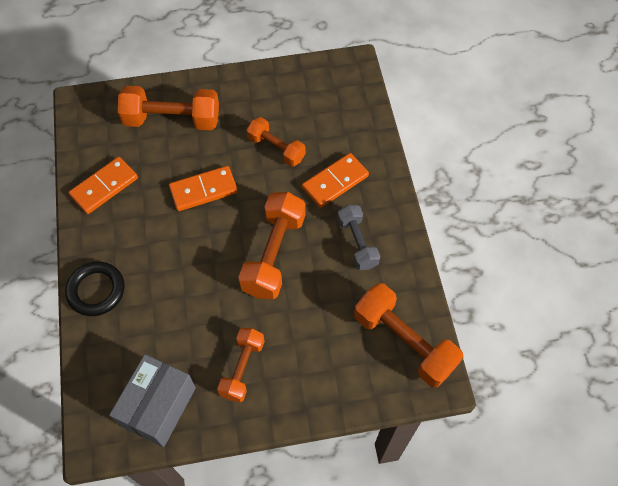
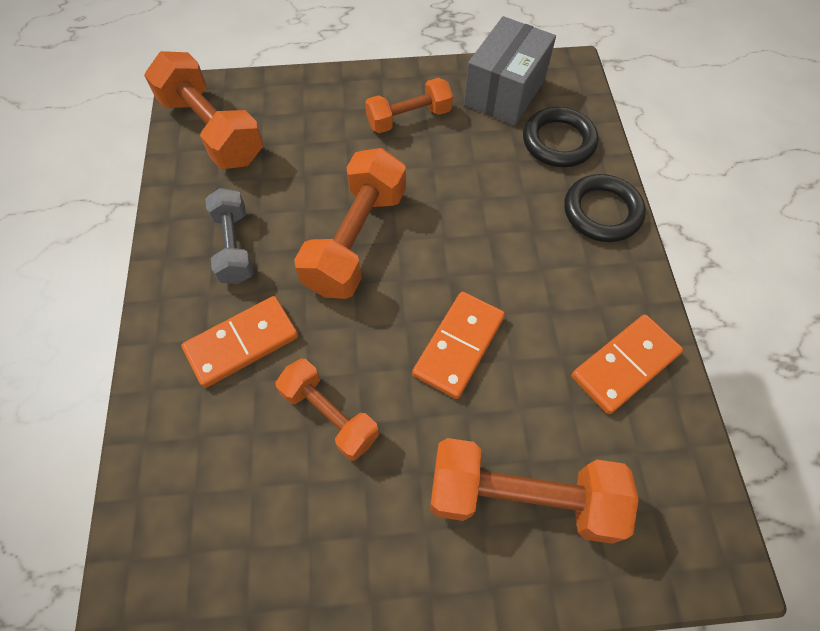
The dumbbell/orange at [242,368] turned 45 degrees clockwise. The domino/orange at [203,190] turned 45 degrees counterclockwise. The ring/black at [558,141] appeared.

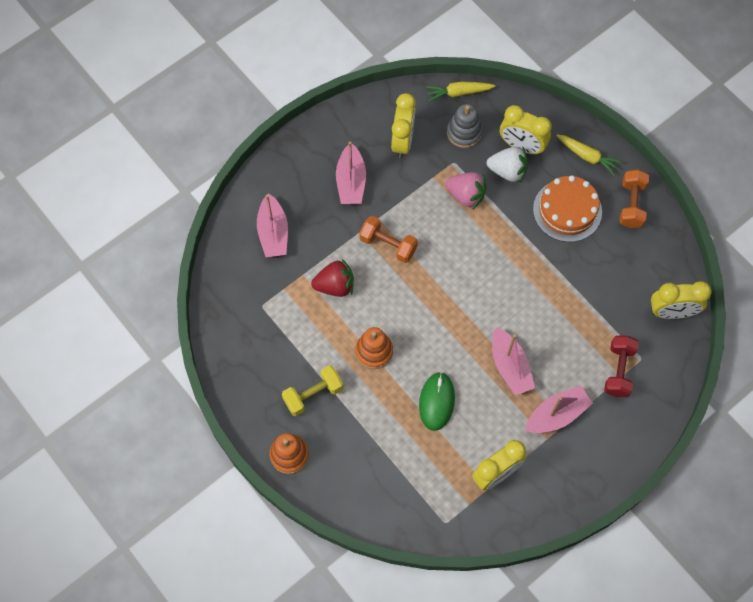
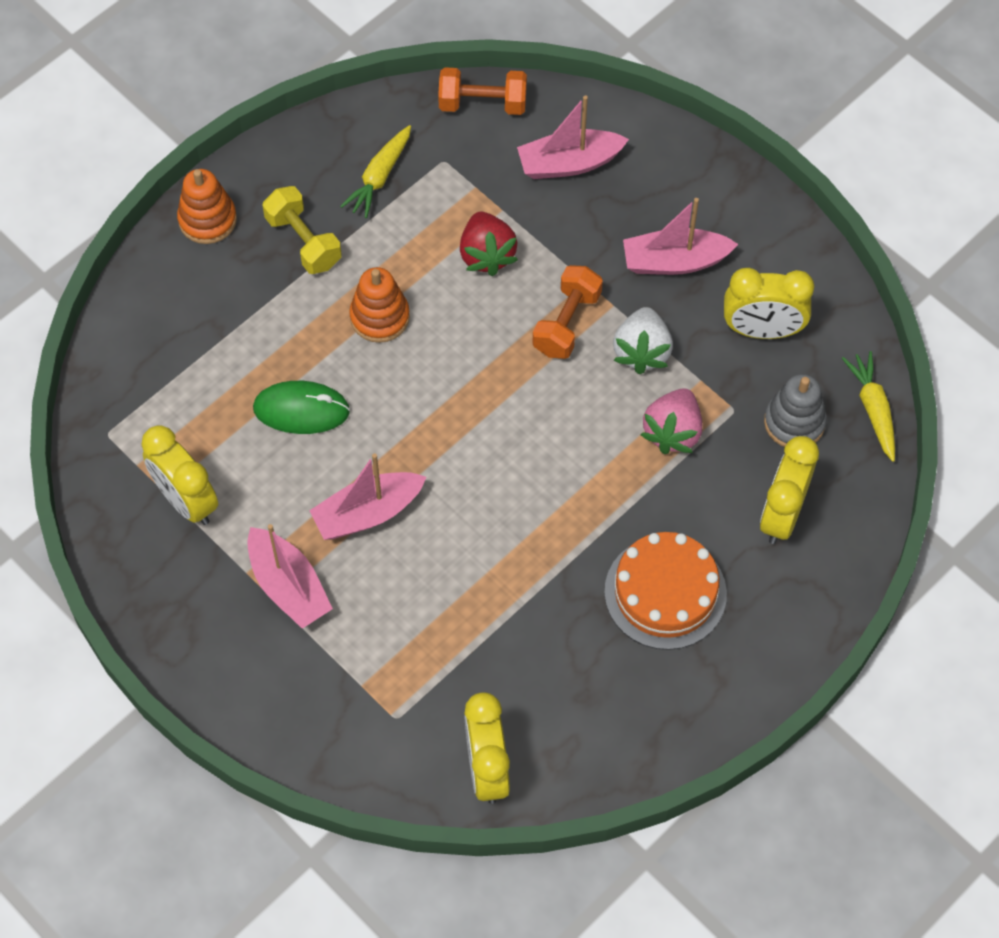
The carrot/yellow moved from [587,156] to [380,176]. The dumbbell/orange moved from [631,204] to [482,104]. The strawberry/white moved from [507,171] to [642,351]. The dumbbell/red at [618,370] disappeared.

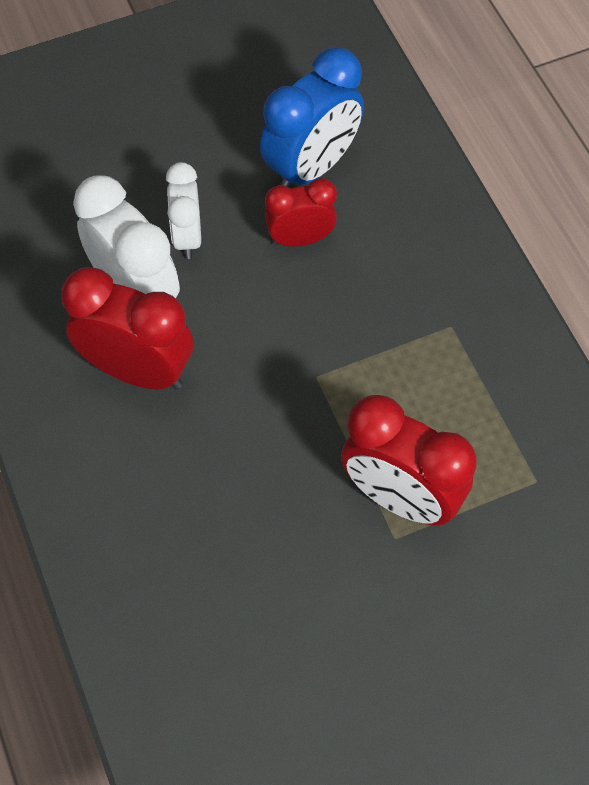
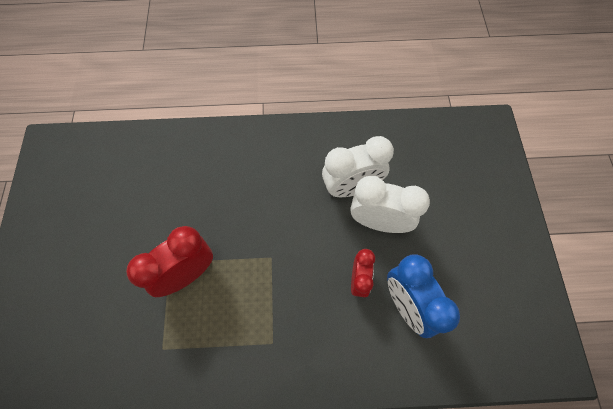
The clock/white at [187,236] changed to 1.65 times the size. The clock/red at [137,370] disappeared.

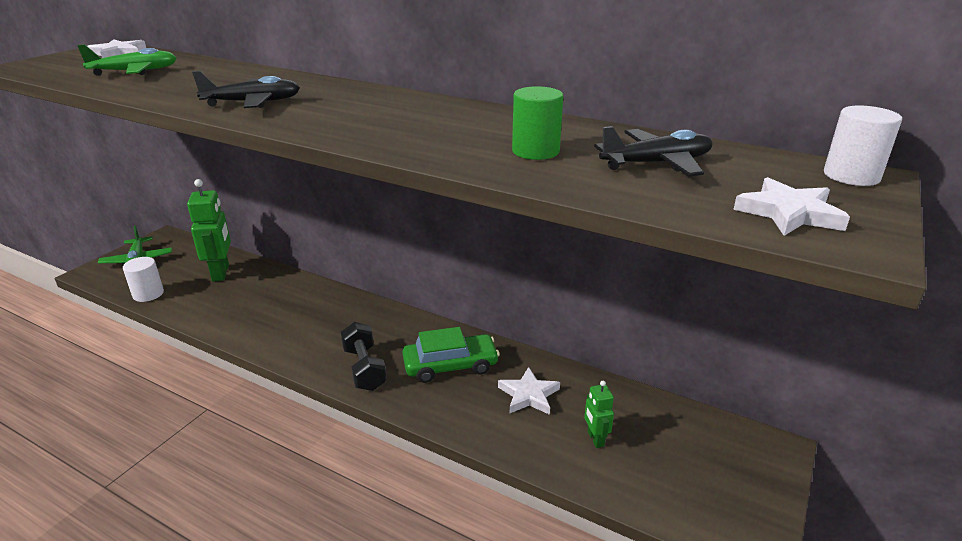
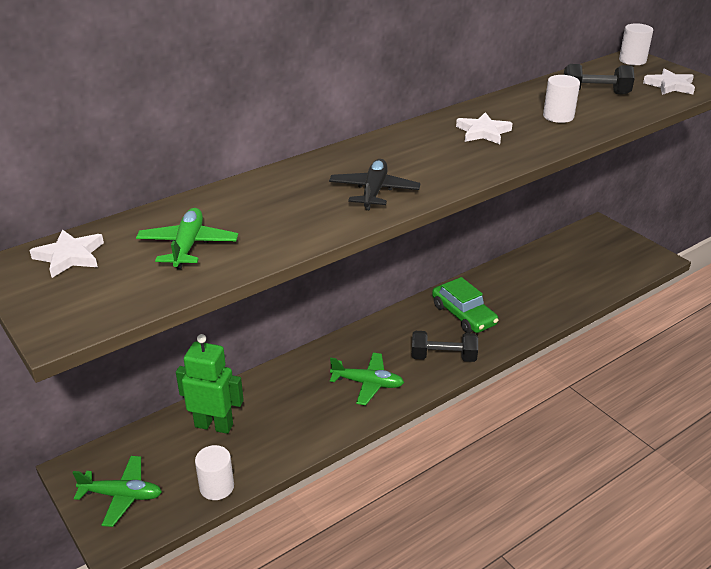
The plane/green at [367,383] appeared. The car/green at [450,366] turned 135 degrees clockwise. The star/white moved from [529,395] to [483,132]. The cylinder/green at [535,151] became the cylinder/white at [558,116]. The plane/black at [656,164] was replaced by the dumbbell/black at [595,93]. The robot/green at [595,439] disappeared.

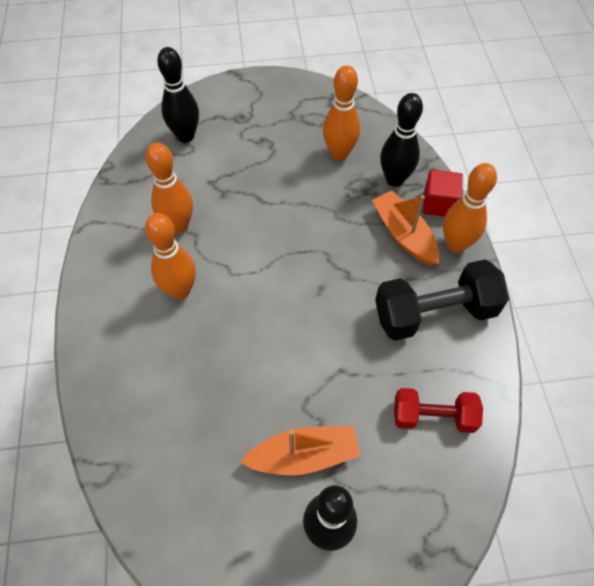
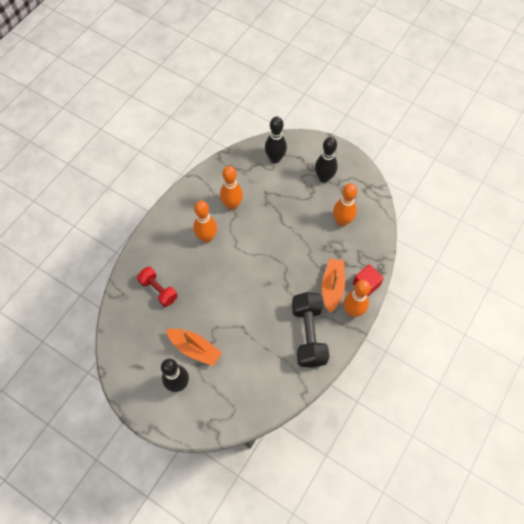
The dumbbell/red moved from [433,417] to [158,290]. The dumbbell/black at [434,313] turned 60 degrees clockwise. The bowling pin/black moved from [394,179] to [324,178].

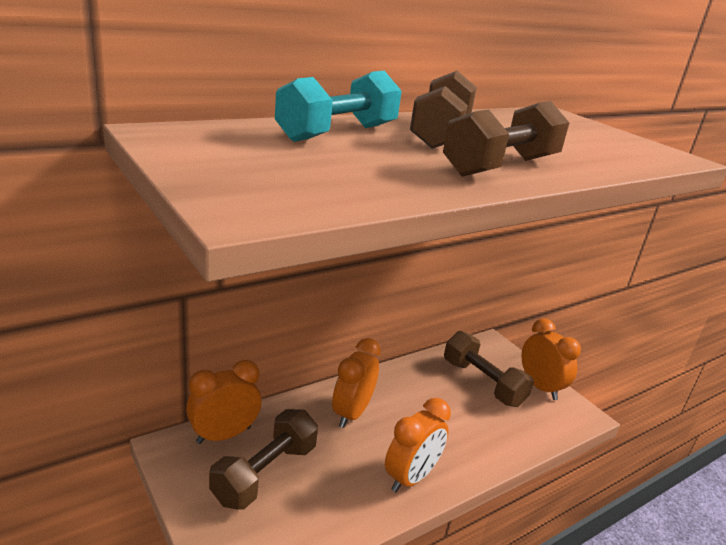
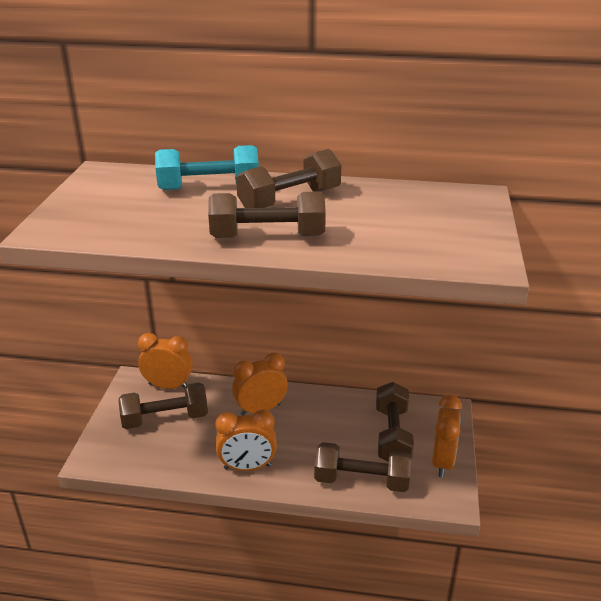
The dumbbell/brown at [361,481] appeared.

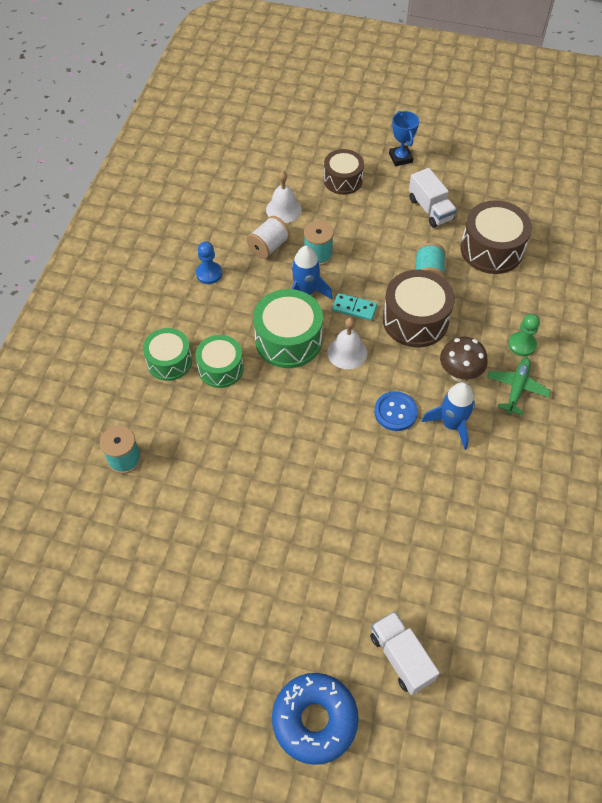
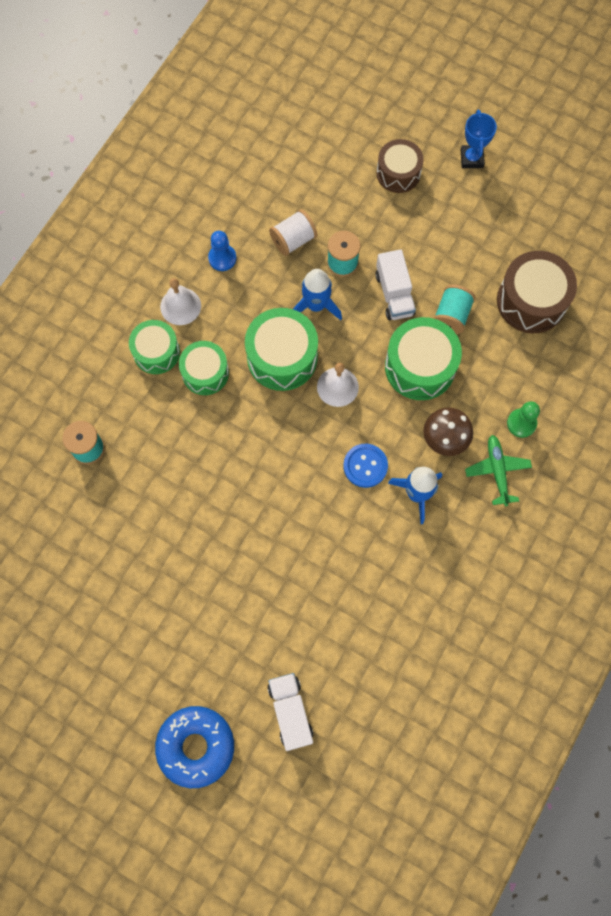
The bell/white moved from [283,209] to [180,306]. The truck/white moved from [430,209] to [394,294]. The drum/brown at [415,320] became the drum/green at [420,366]. The plane/green at [516,388] turned 45 degrees counterclockwise. The domino/turquoise at [354,308] disappeared.

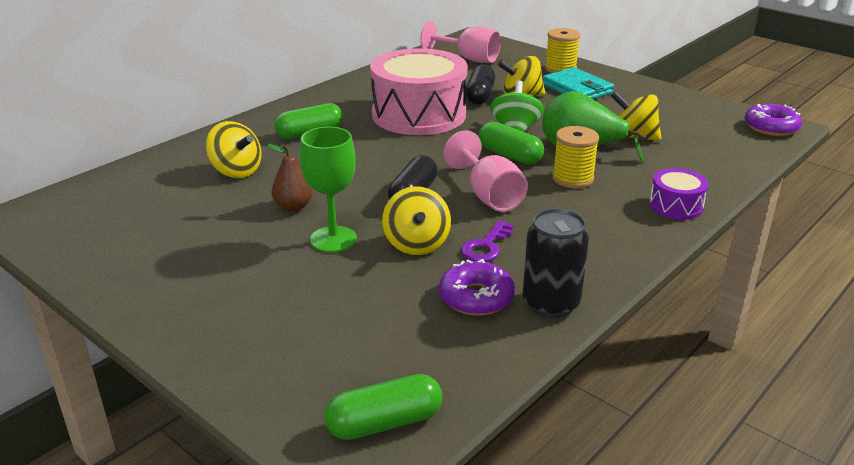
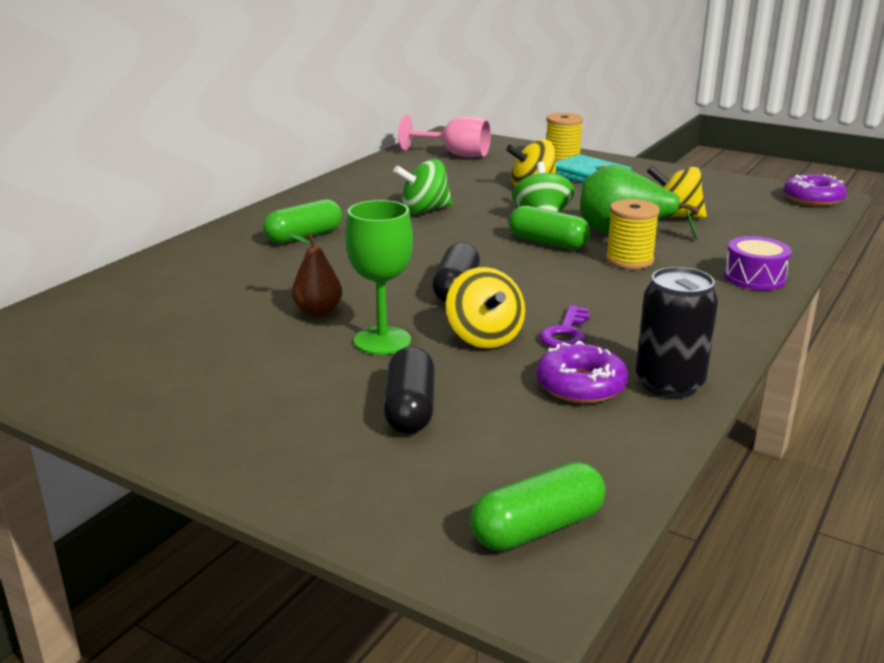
The capsule/black moved from [480,95] to [410,408]. The drum/pink at [419,114] was replaced by the spinning top/green at [424,210]. The spinning top/yellow at [236,171] disappeared. The goblet/pink at [489,195] disappeared.

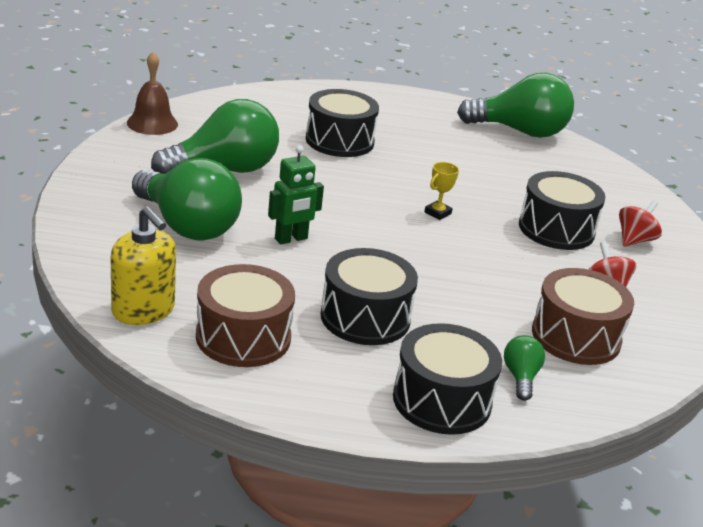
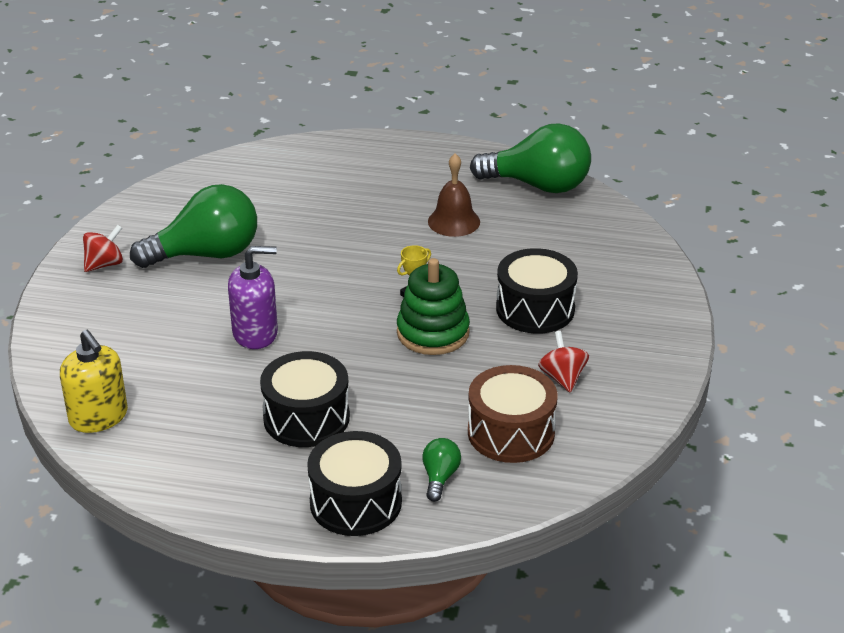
The spinning top/red moved from [634,240] to [105,264]. The robot/green at [291,239] was replaced by the soap dispenser/purple at [255,333]. The stacking toy/green at [433,333] appeared. The bell/brown moved from [152,123] to [454,221]. The light bulb/green at [187,226] disappeared. The drum/brown at [243,337] disappeared. The drum/black at [339,141] disappeared.

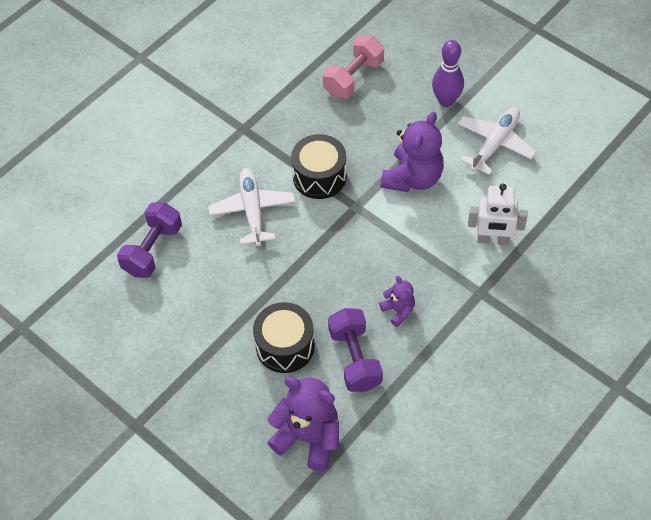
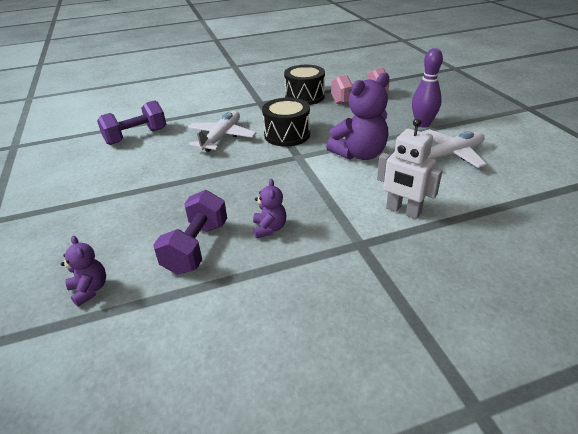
The teddy bear/purple at [308,437] changed to 0.52 times the size. The drum/black moved from [285,346] to [305,96].

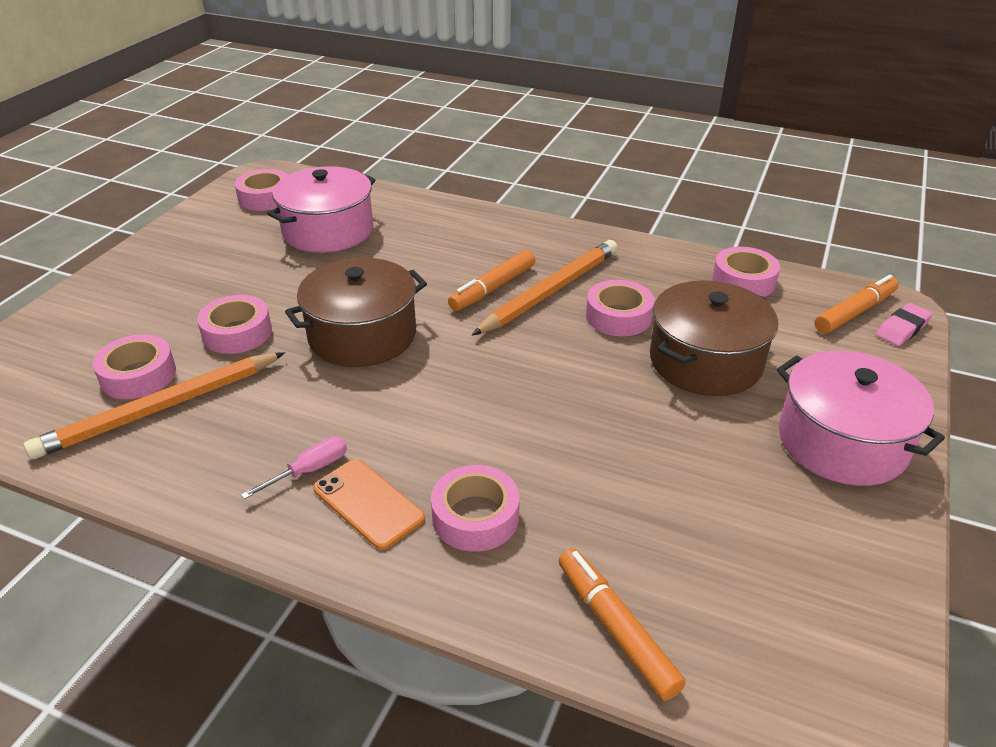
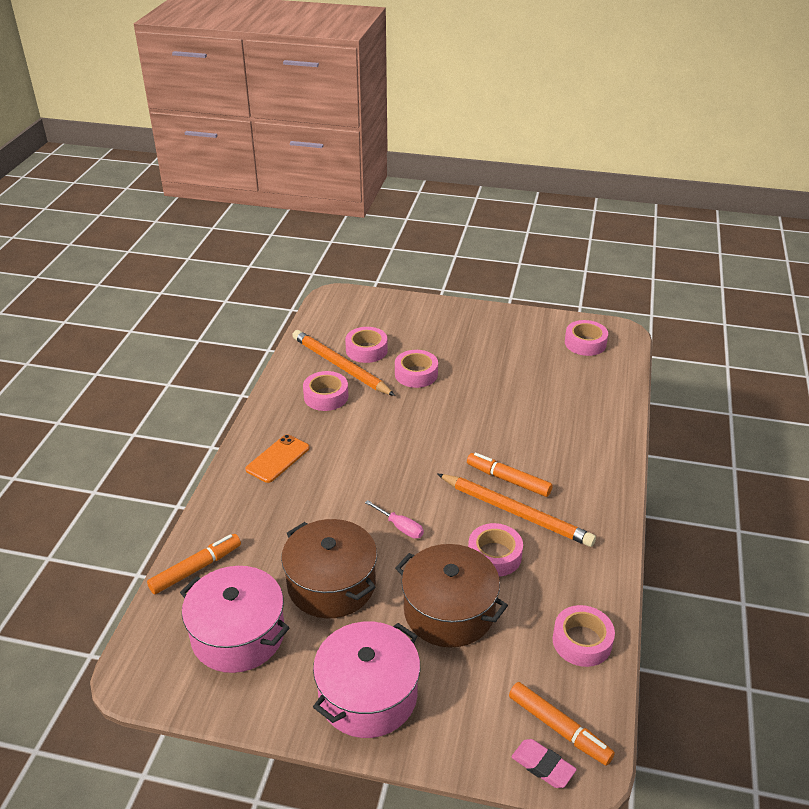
The pot/pink moved from [328,231] to [238,635]. The pot/brown moved from [362,335] to [331,584]. The tape/pink moved from [475,517] to [326,396]. The screwdriver/pink moved from [309,470] to [400,527].

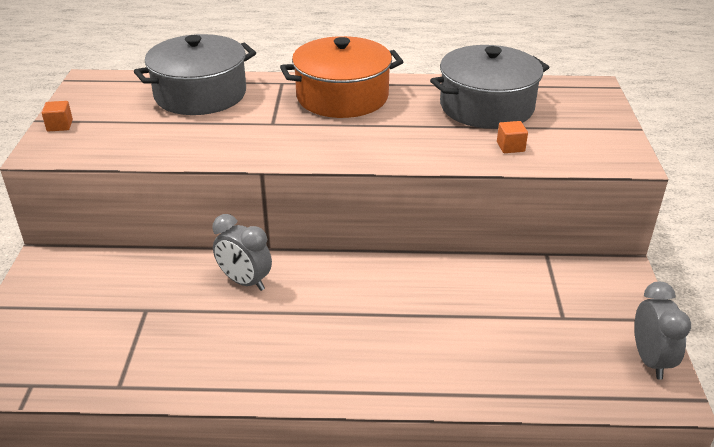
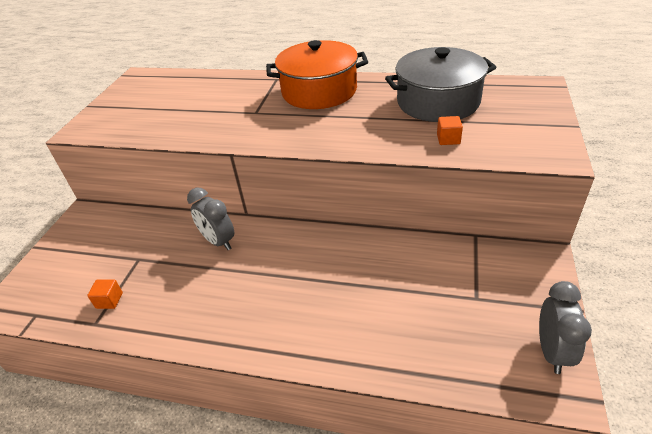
The cube/orange moved from [60,126] to [109,300]. The pot/grey at [200,94] disappeared.

